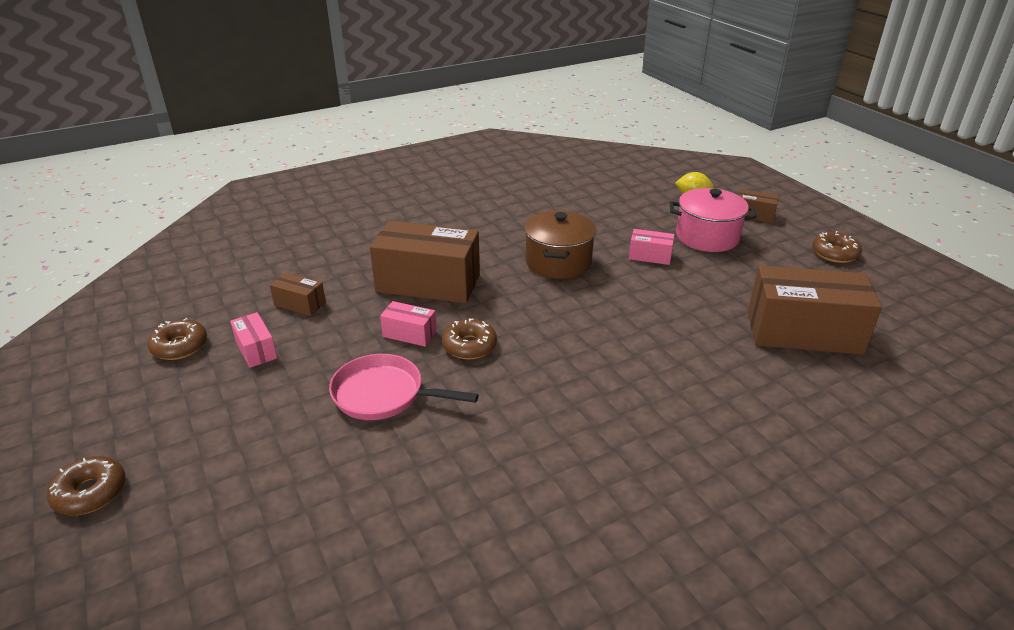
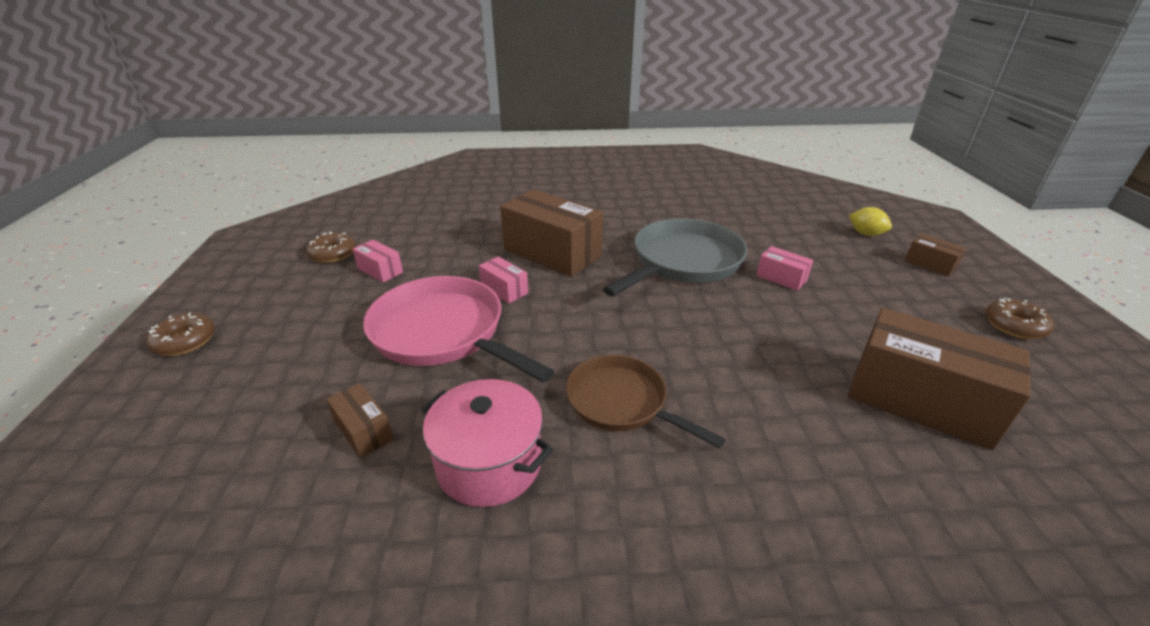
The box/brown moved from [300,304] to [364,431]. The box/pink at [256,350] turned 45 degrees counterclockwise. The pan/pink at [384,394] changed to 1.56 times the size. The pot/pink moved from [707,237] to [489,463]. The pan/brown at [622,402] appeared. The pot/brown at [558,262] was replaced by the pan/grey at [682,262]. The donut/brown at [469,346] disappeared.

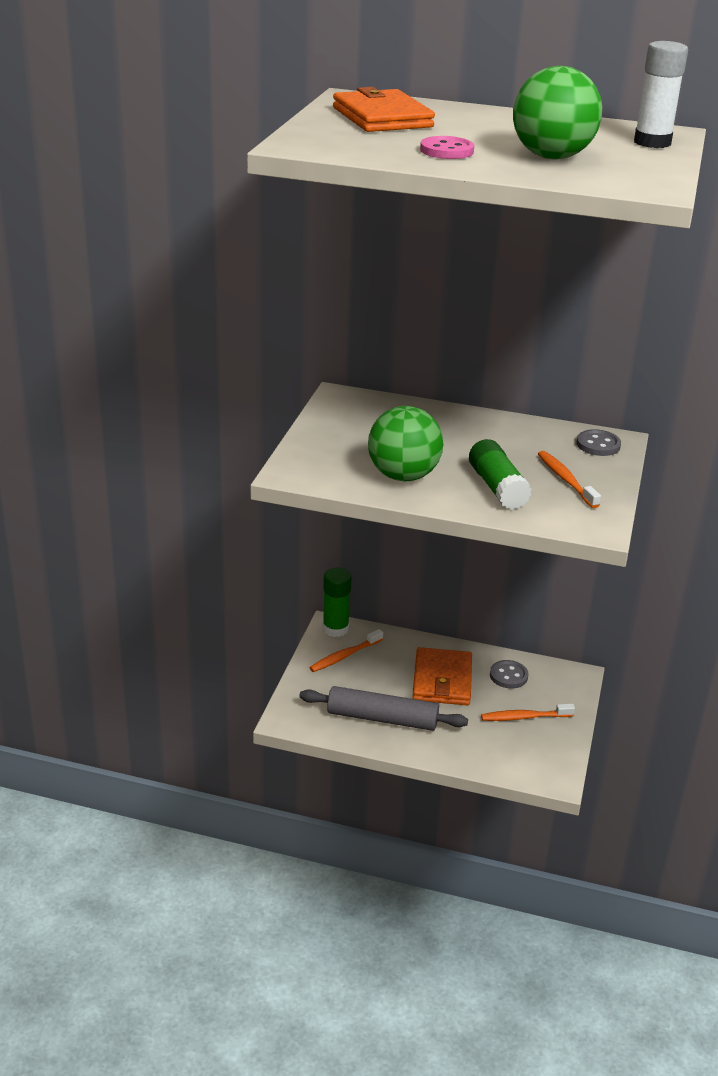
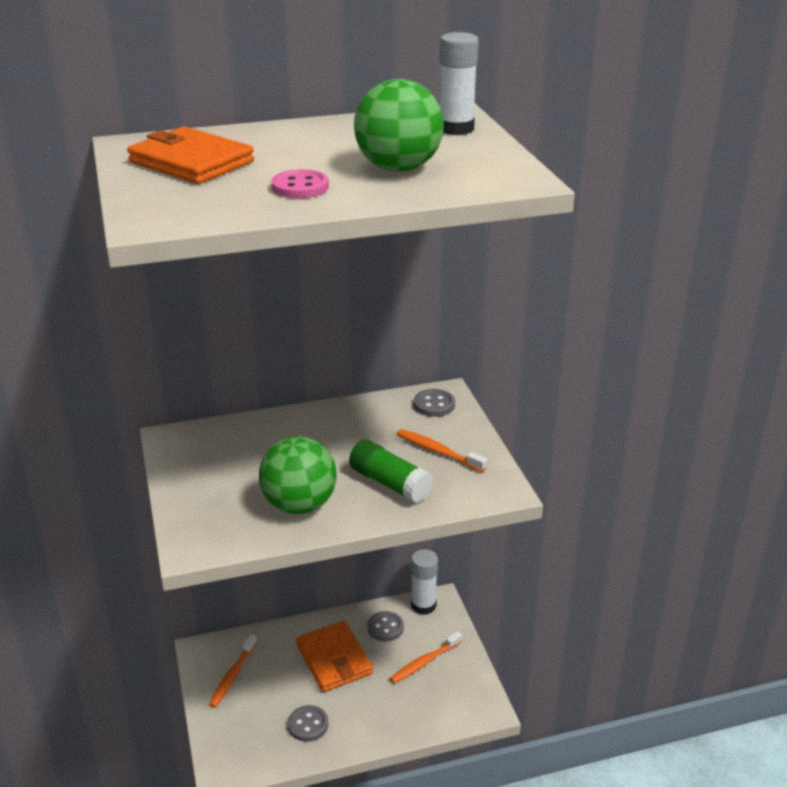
The rolling pin/grey at [382,718] was replaced by the button/grey at [308,724]. The glue stick/white at [423,605] appeared. The glue stick/green at [335,629] disappeared.

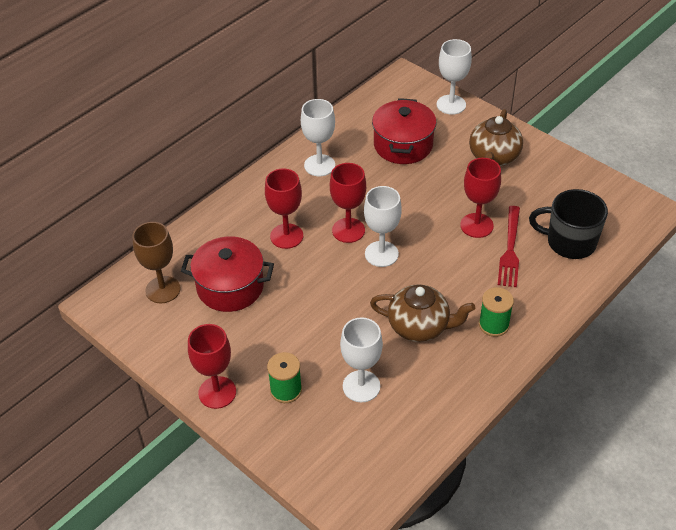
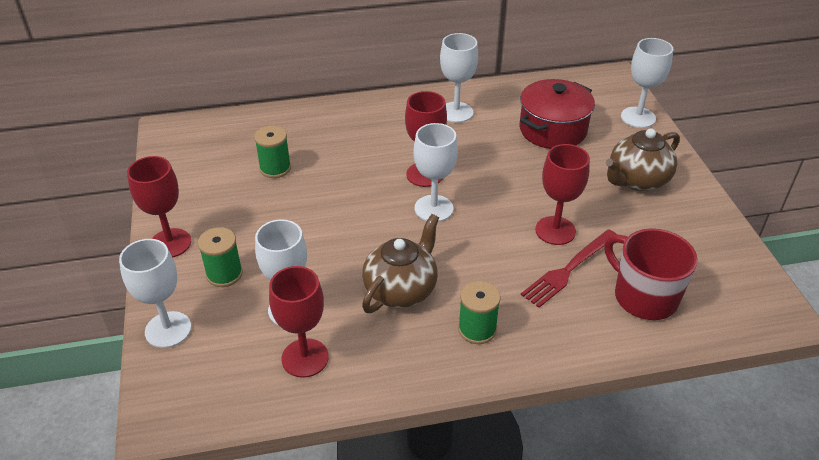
The goblet/white at [168,329] appeared. The pot/red at [230,287] was replaced by the spool/green at [275,168]. The goblet/red moved from [286,236] to [305,358]. The teapot/brown at [420,326] turned 105 degrees counterclockwise. The mug/black at [569,242] became the mug/red at [644,297]. The goblet/brown at [163,290] disappeared.

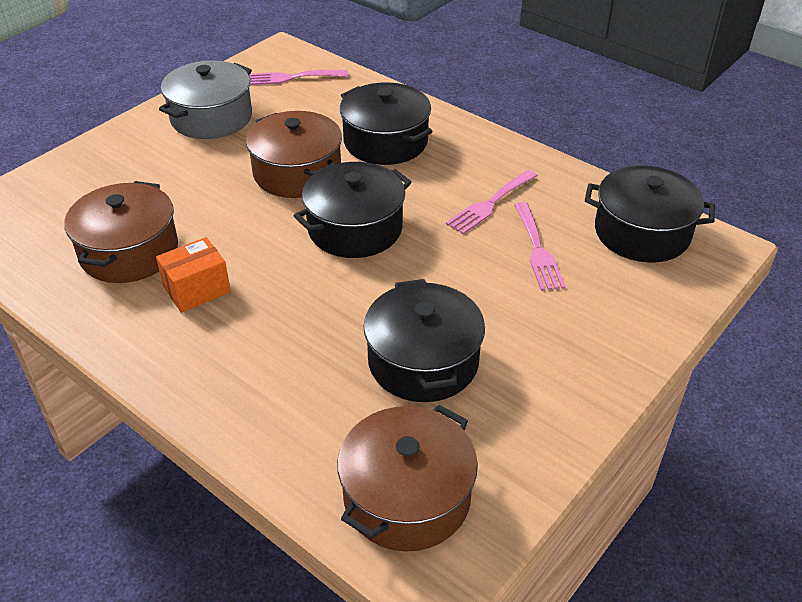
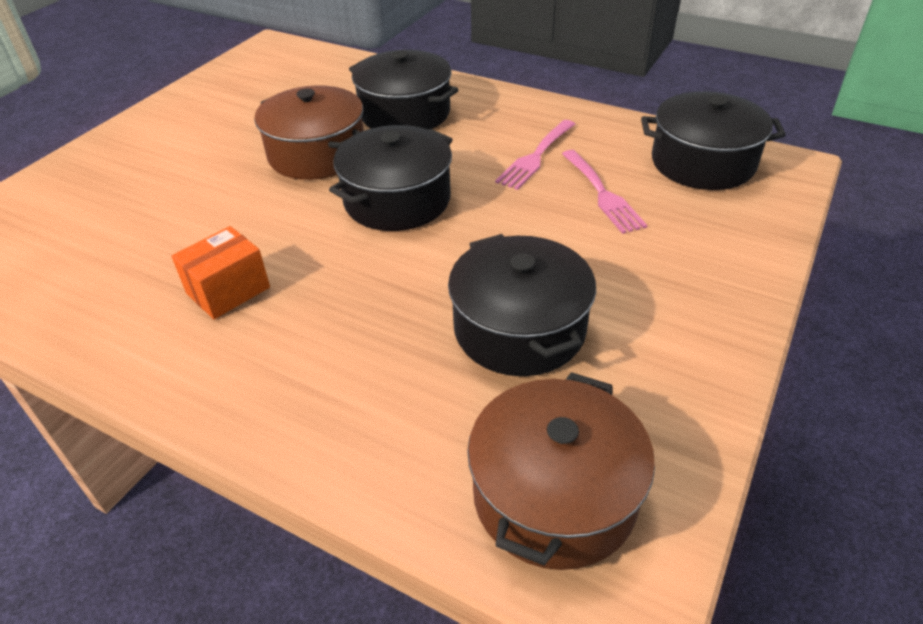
The pot/brown at [129,251] disappeared. The pot/grey at [211,117] disappeared. The fork/pink at [291,78] disappeared.

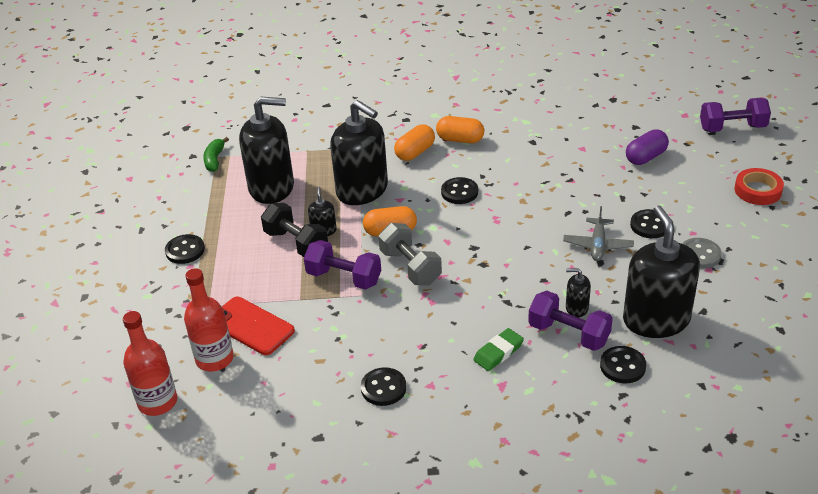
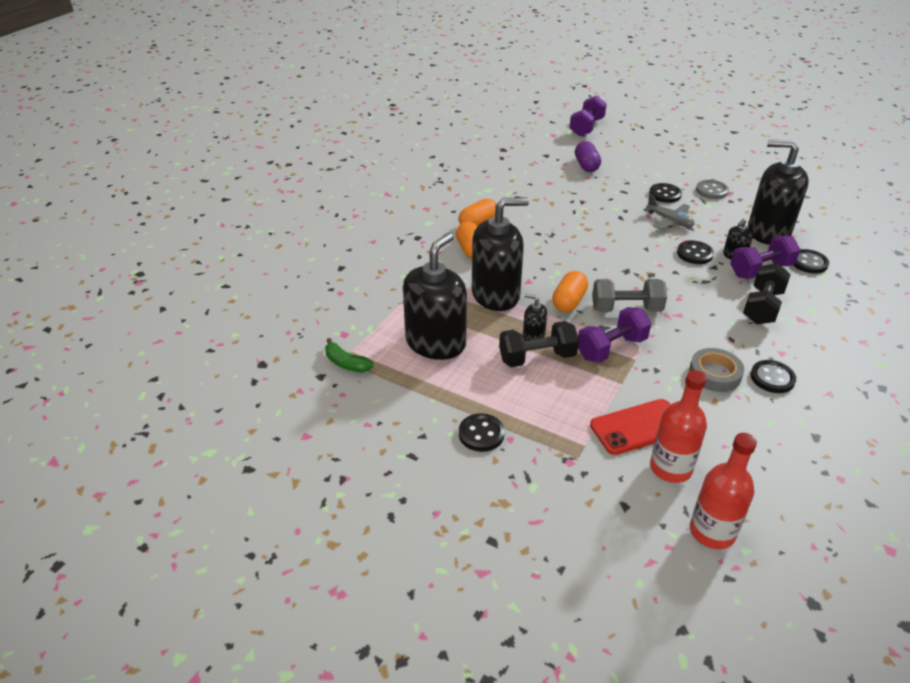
The button/black moved from [459,192] to [694,254]. The tape/grey at [715,374] appeared. The eraser/green at [498,352] was replaced by the dumbbell/black at [762,307]. The tape/red at [758,190] disappeared.

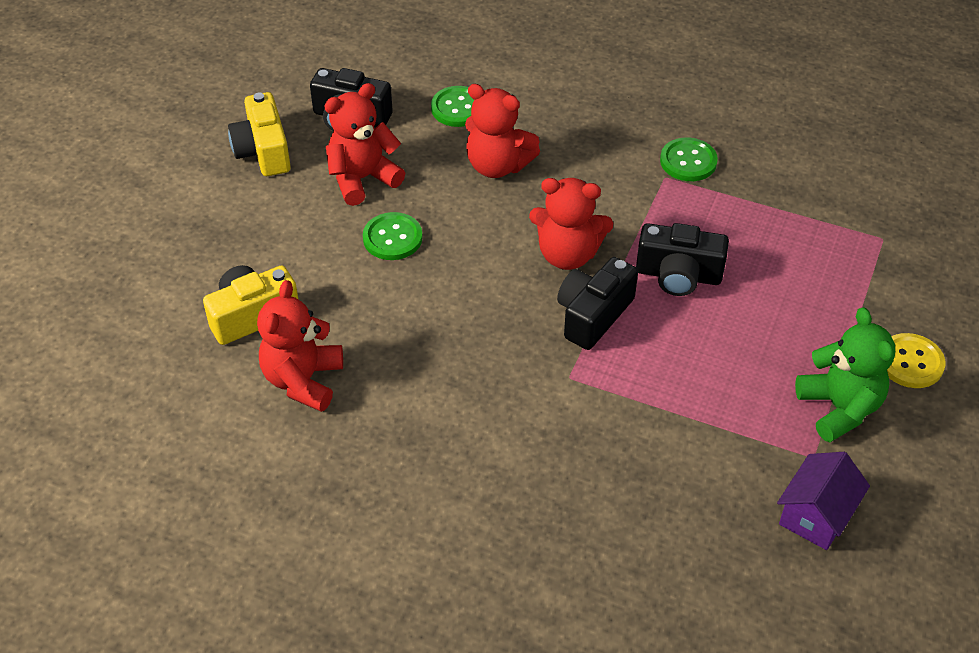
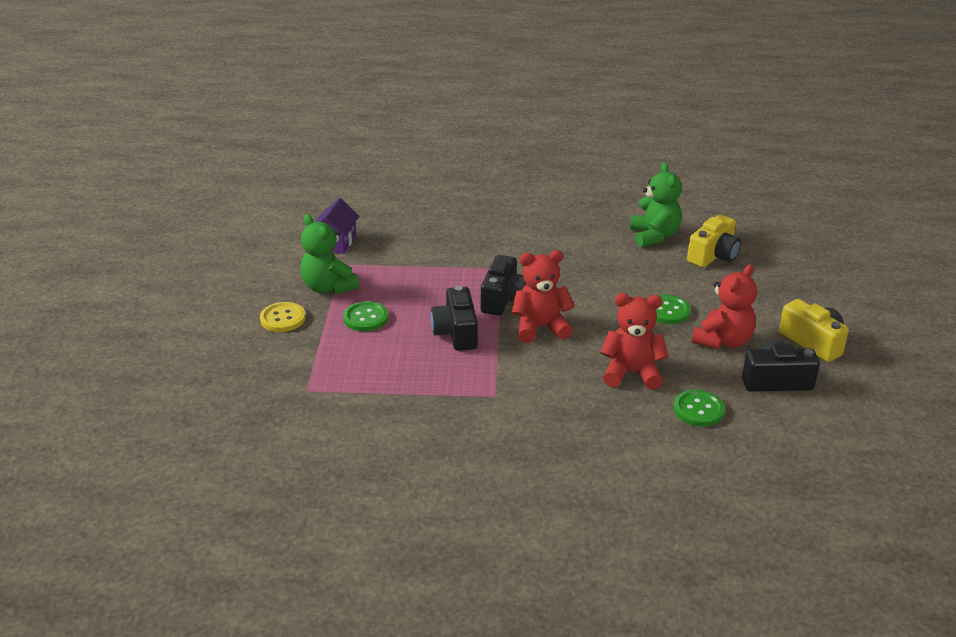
The button/green moved from [688,161] to [365,318]. The camera/black at [678,275] turned 90 degrees counterclockwise. The teddy bear/red at [303,380] became the teddy bear/green at [654,236].

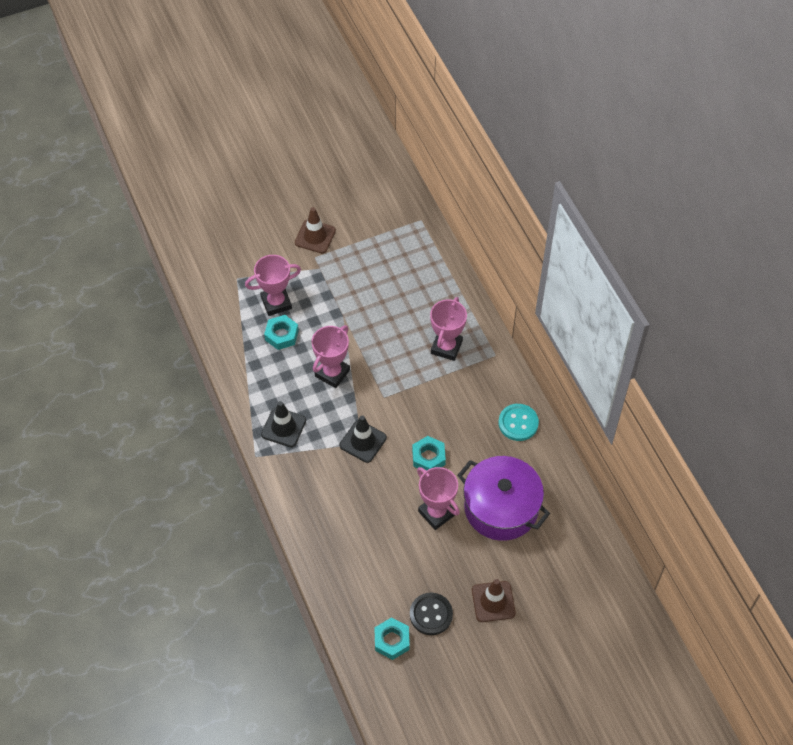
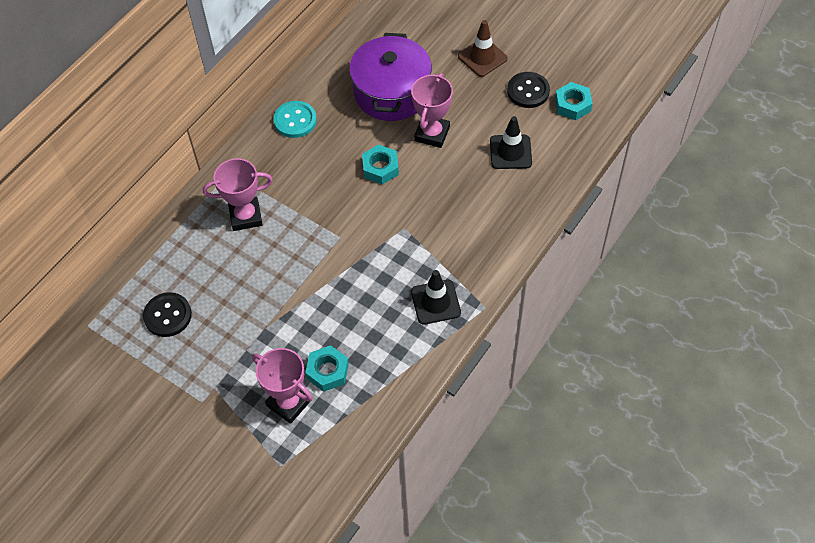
The button/black at [168,315] appeared. The traffic cone/black moved from [363,441] to [510,152]. The traffic cone/brown at [315,236] disappeared. The trophy/pink at [332,373] disappeared.

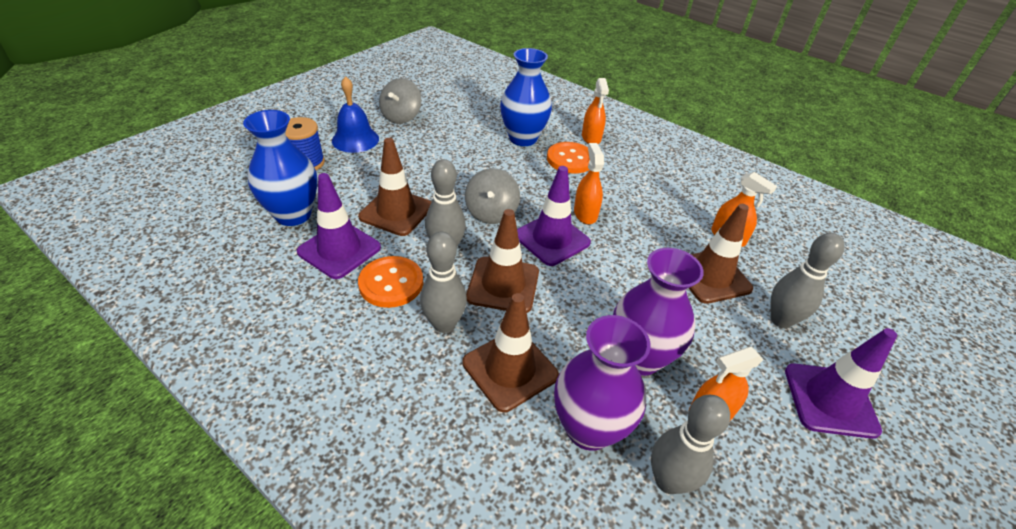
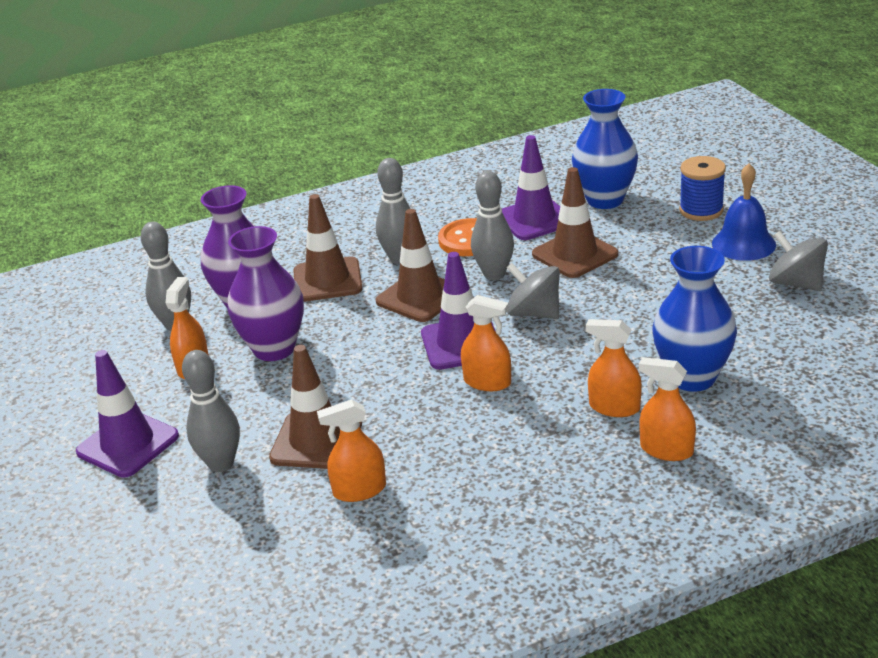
The button/orange at [570,159] was replaced by the spray bottle/orange at [614,407].

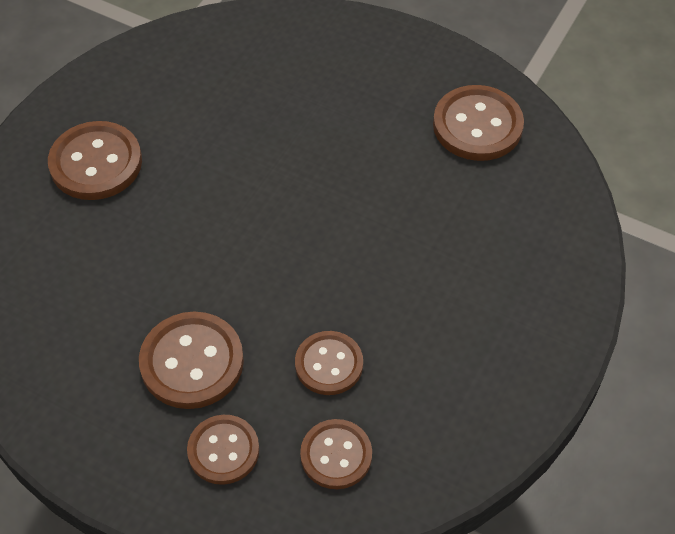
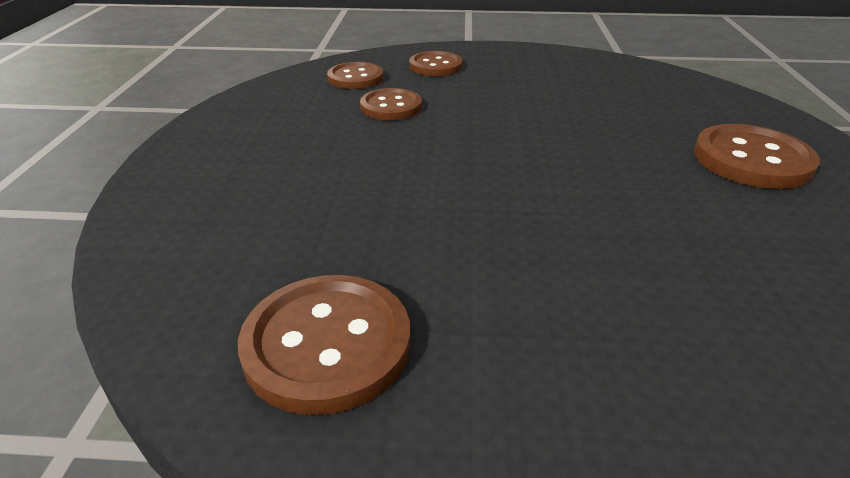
The button/brown at [192,362] disappeared.

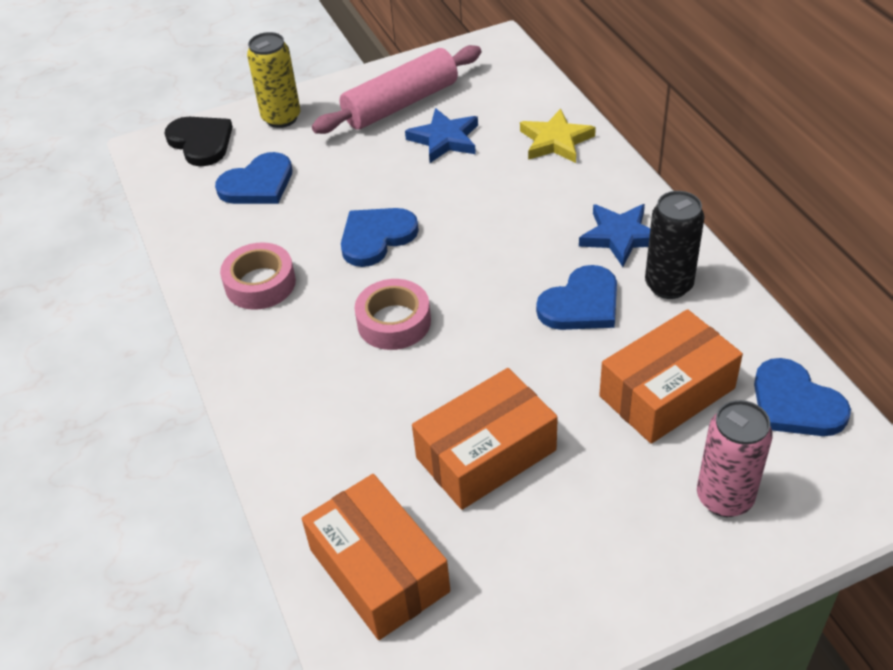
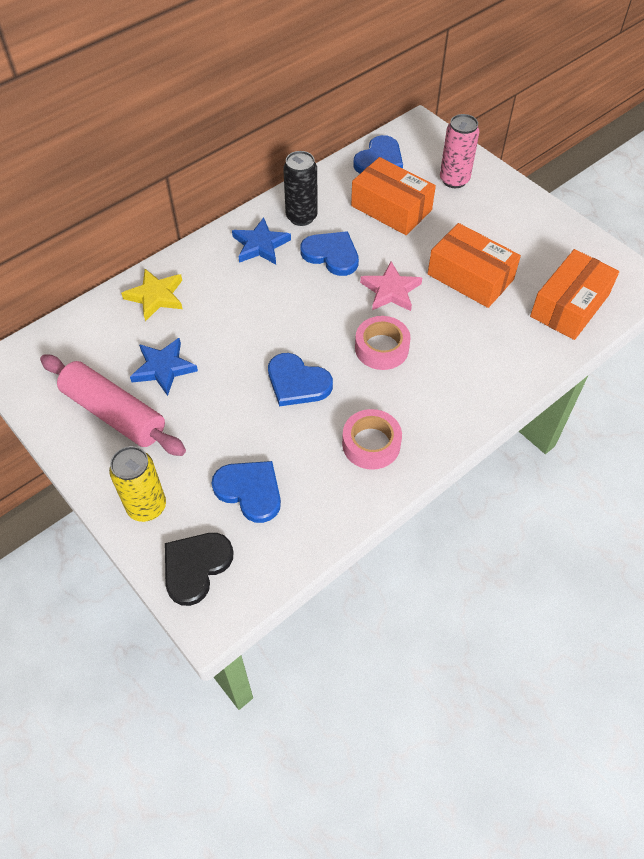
The star/pink at [390,290] appeared.

